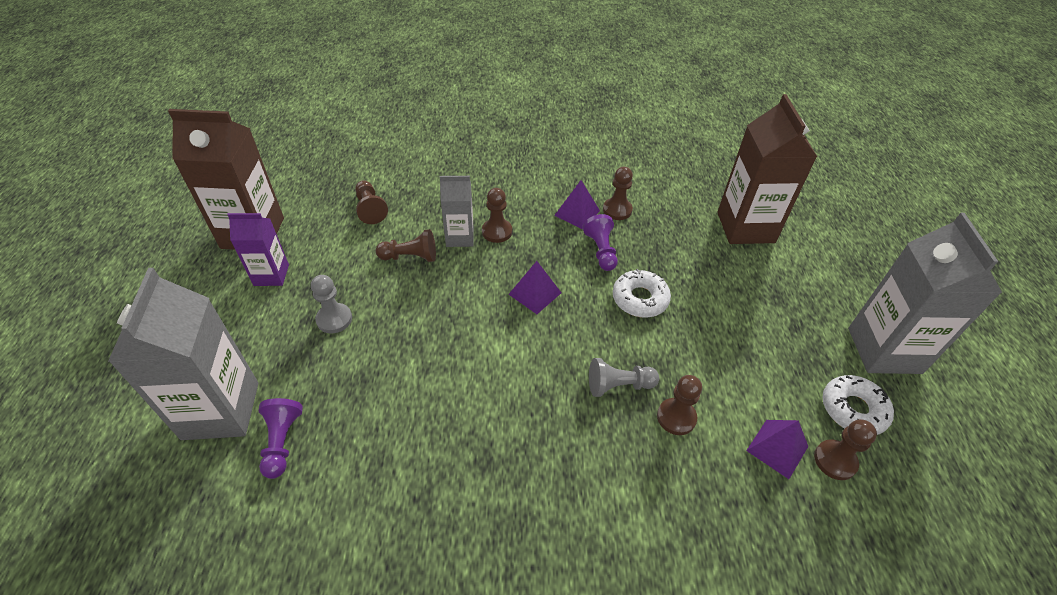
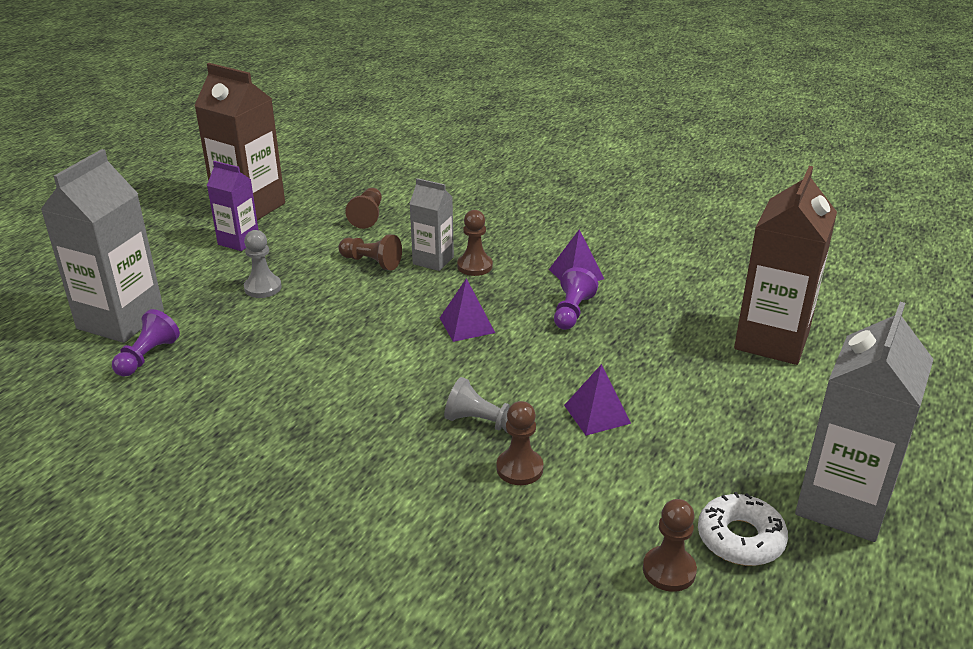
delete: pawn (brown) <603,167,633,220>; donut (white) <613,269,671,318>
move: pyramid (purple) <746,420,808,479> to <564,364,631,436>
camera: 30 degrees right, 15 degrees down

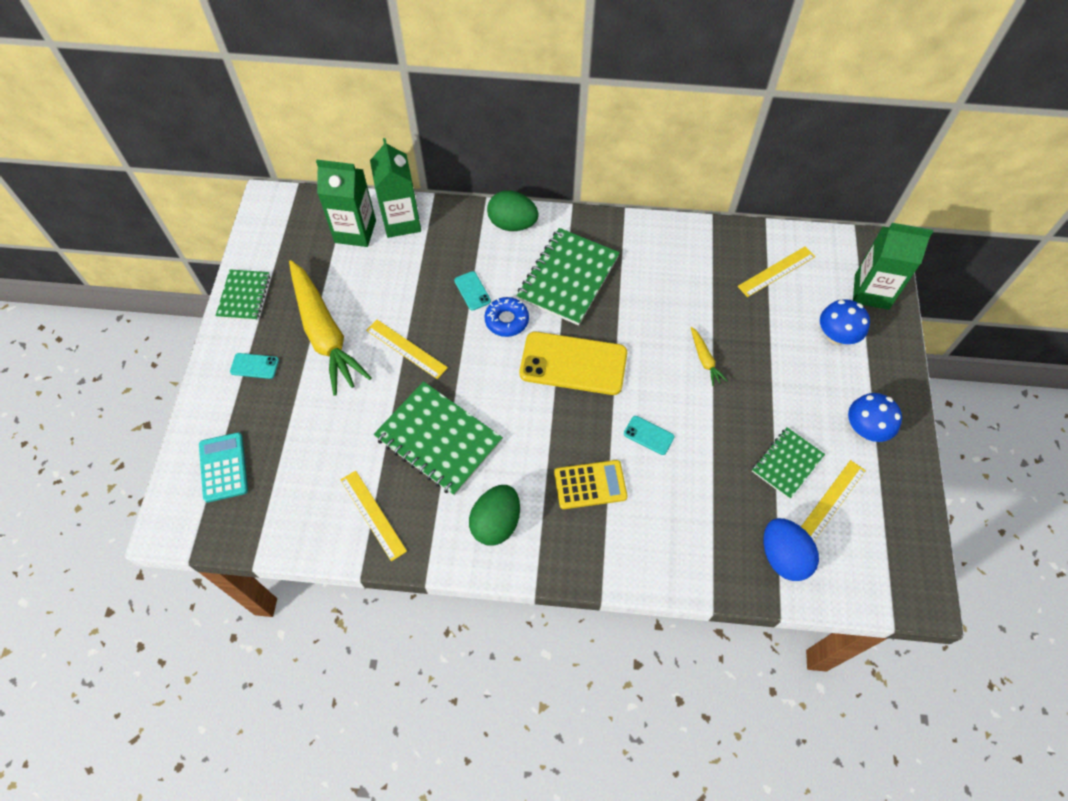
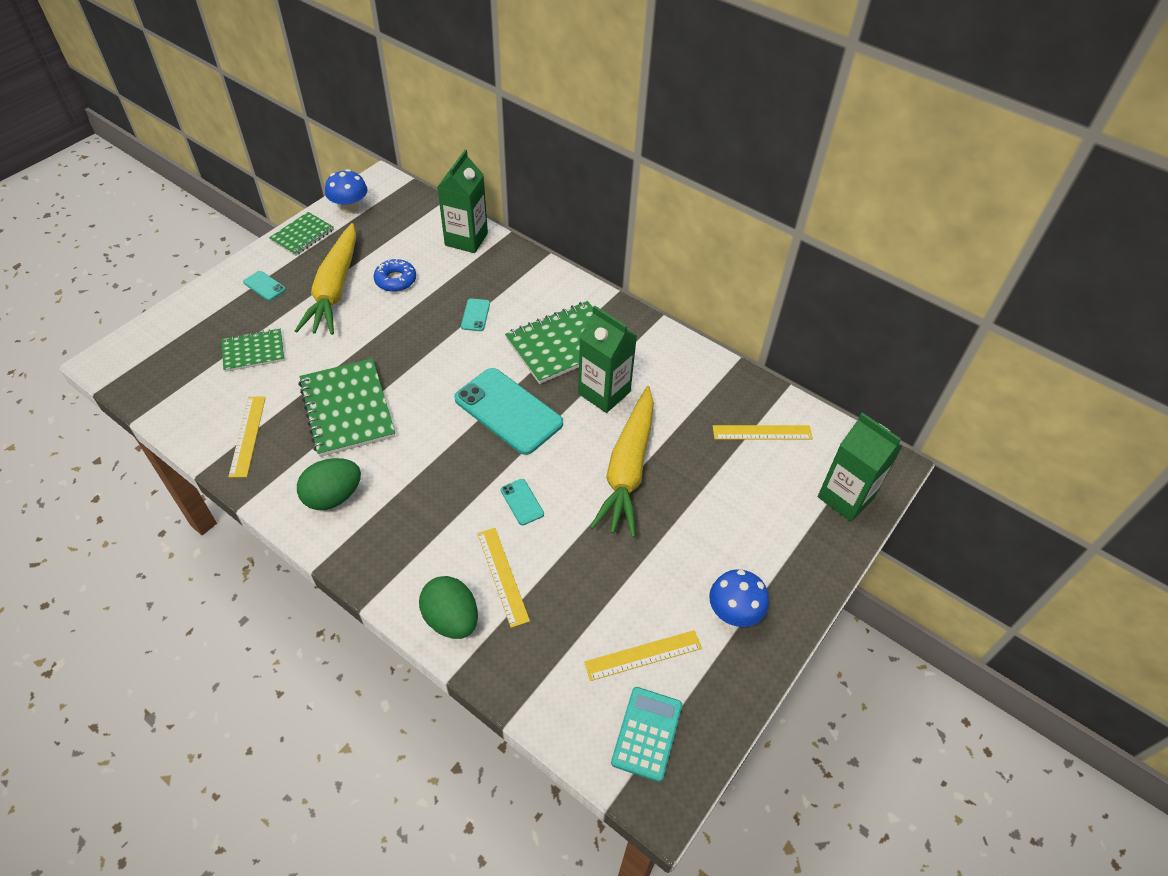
delete: calculator (yellow) <554,460,628,509>; egg (blue) <764,518,819,581>
move: calculator (turquoise) <199,432,248,502> to <611,687,682,782>; carton (green) <316,160,376,247> to <578,306,637,413>; ruler (yellow) <366,320,448,379> to <477,528,530,628>; donut (blue) <484,297,529,337> to <374,258,416,292>; egg (green) <487,190,539,231> to <419,576,478,639>; notebook (green) <752,427,825,499> to <221,328,285,372>; mushroom (blue) <820,299,870,345> to <325,169,368,213>
recolor: phone (yellow) <519,332,627,395> to phone (turquoise) <454,368,563,455>
resize: carrot (yellow) <691,327,727,386> = <590,386,654,538> x2.44
camera: 30 degrees right, 10 degrees down

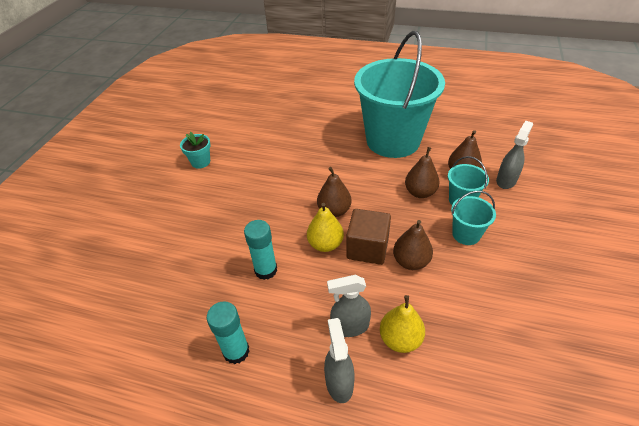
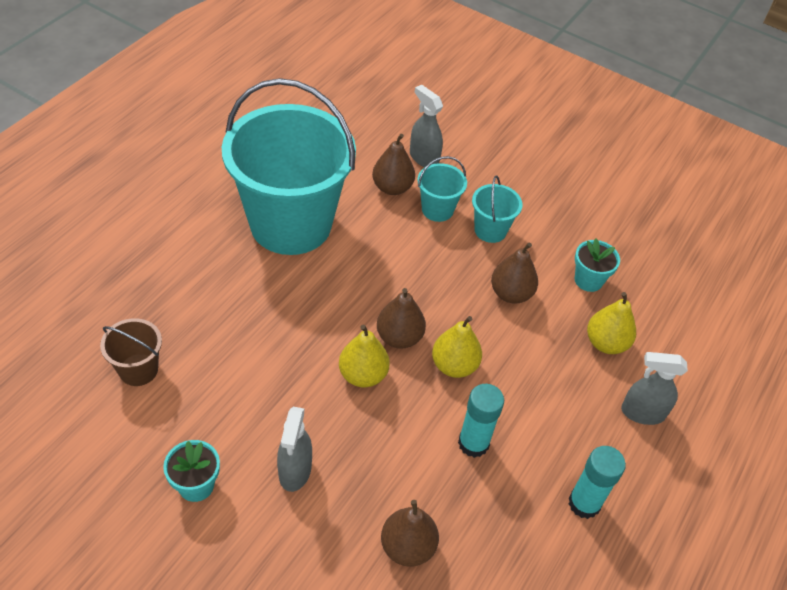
delete: cube (brown) <346,209,391,265>
insert: bucket (brown) <100,318,162,386>; pear (yellow) <339,325,390,387>; flower pot (turquoise) <575,238,620,292>
move: spray bottle (grey) <327,275,371,337> to <277,407,312,492>; pear (brown) <405,147,440,198> to <381,500,439,567>
camera: 80 degrees left, 5 degrees up

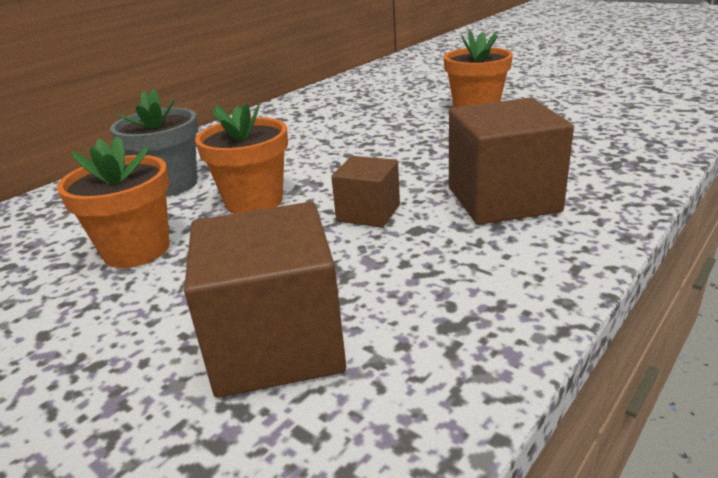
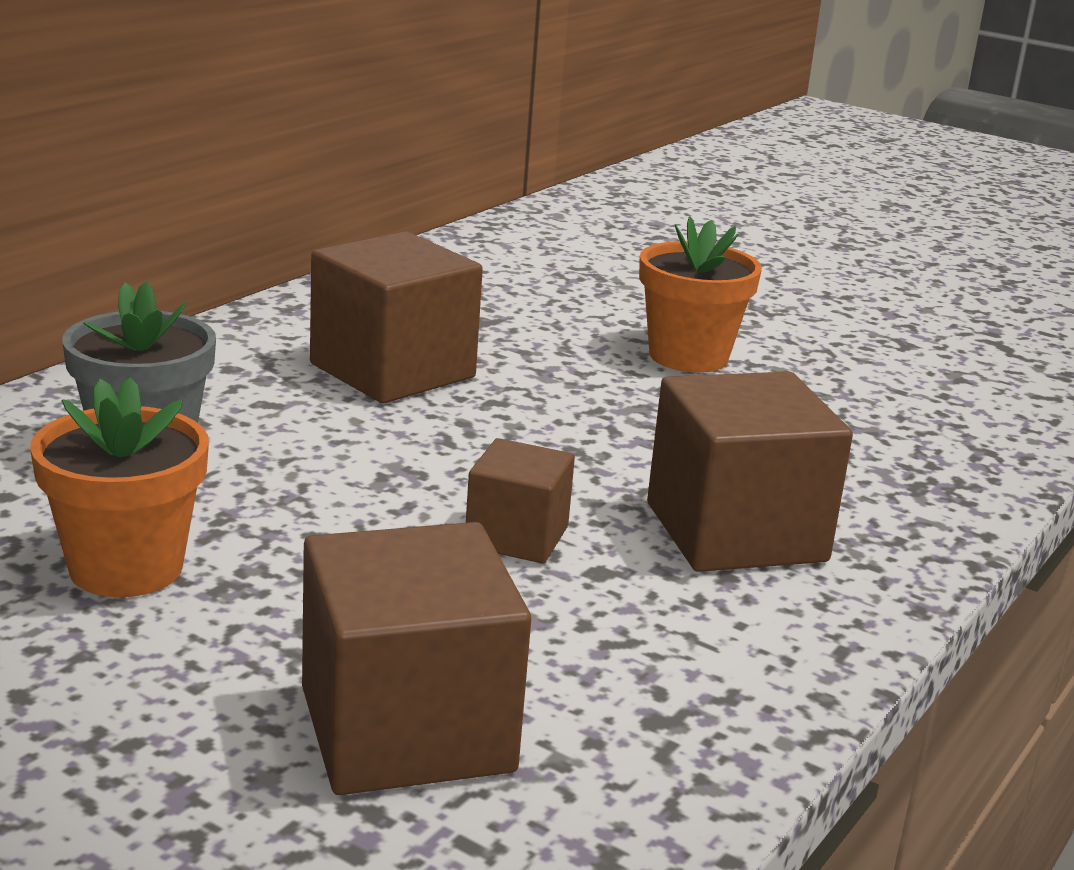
delete: flower pot (orange) <195,103,288,214>
insert: cube (brown) <310,231,483,403>
camera: 10 degrees left, 5 degrees down

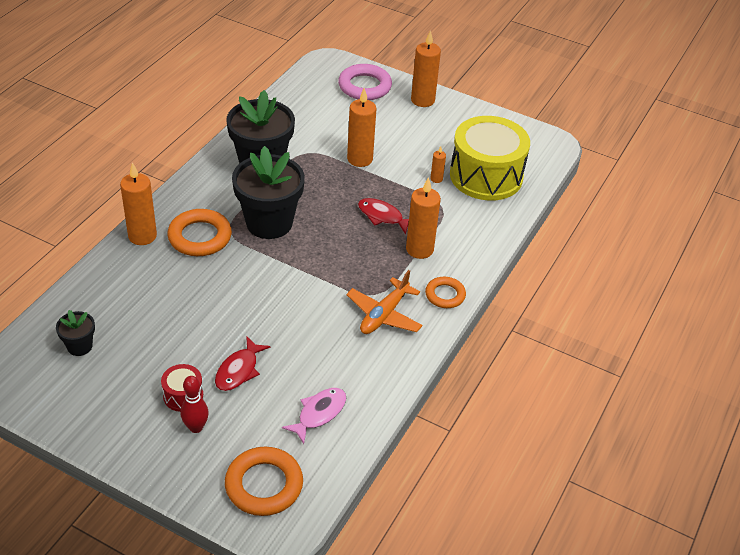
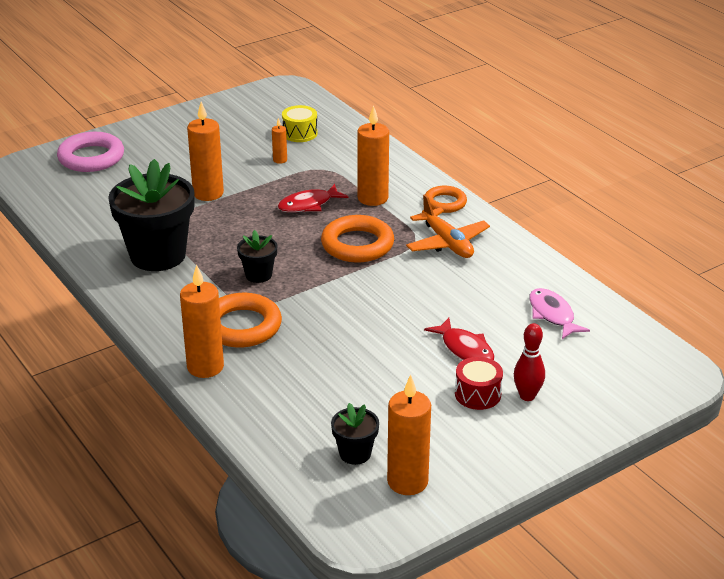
move: ring (orange) <225,447,303,516> to <321,215,394,262>; candle (orange) <411,30,441,107> to <387,375,431,495>
resize: flower pot (black) <232,146,305,239> = <237,230,277,283> x0.47; drum (yellow) <450,116,530,201> = <282,105,318,142> x0.43
camera: 60 degrees left, 10 degrees down

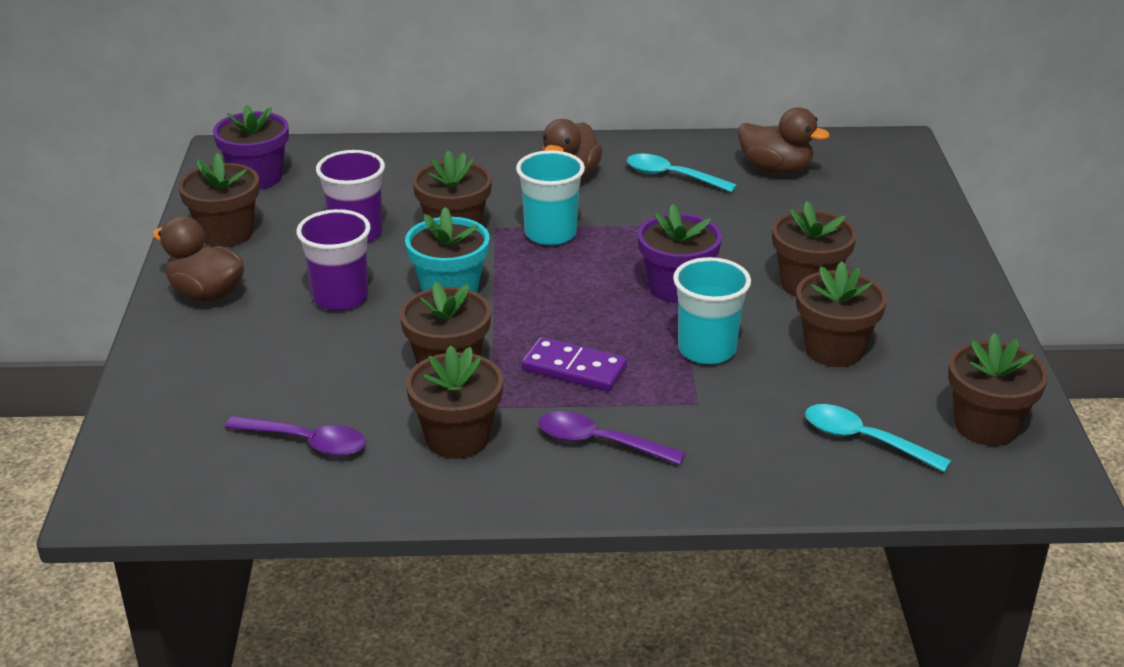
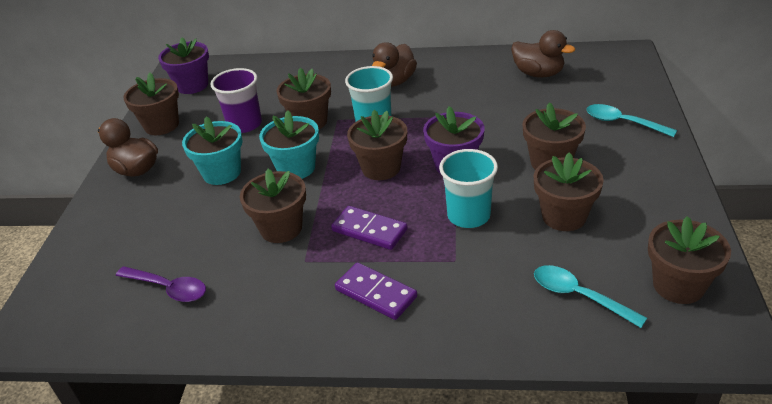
move: flower pot (brown) <406,345,504,459> to <347,110,407,180>; spoon (turquoise) <627,154,737,192> to <586,104,677,137>
replace: cup (purple) <296,209,371,311> to flower pot (turquoise) <182,116,243,185>; spoon (purple) <538,411,685,465> to domino (purple) <335,262,417,320>
camera: 10 degrees right, 5 degrees up

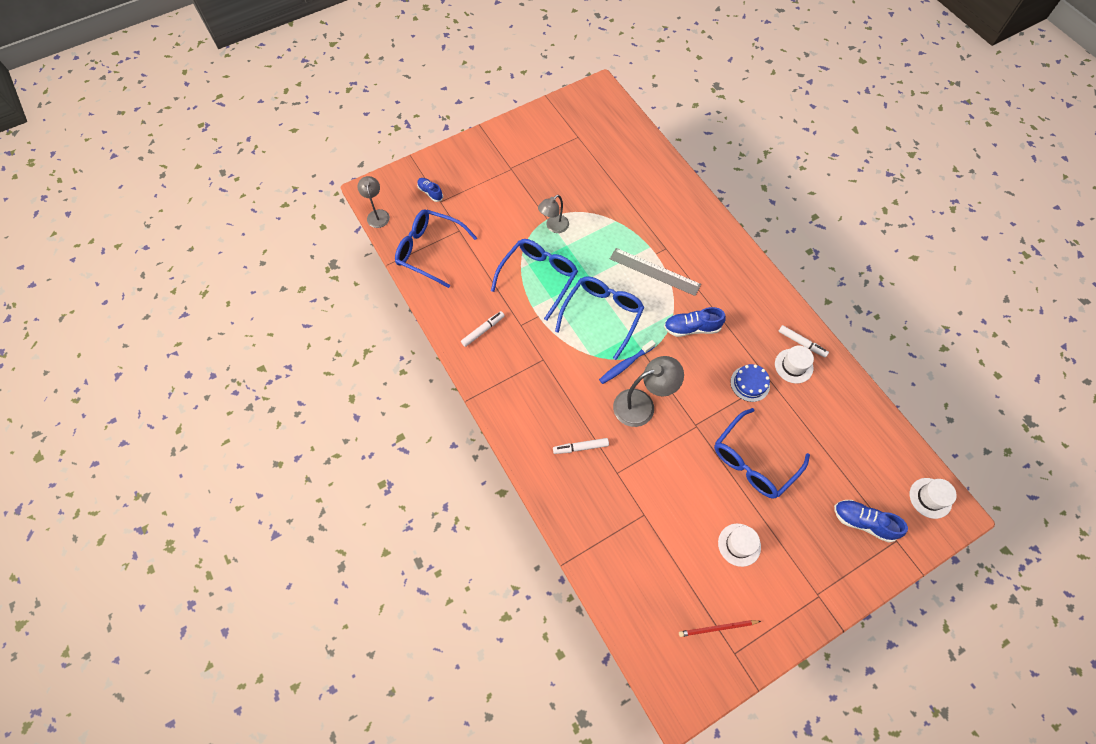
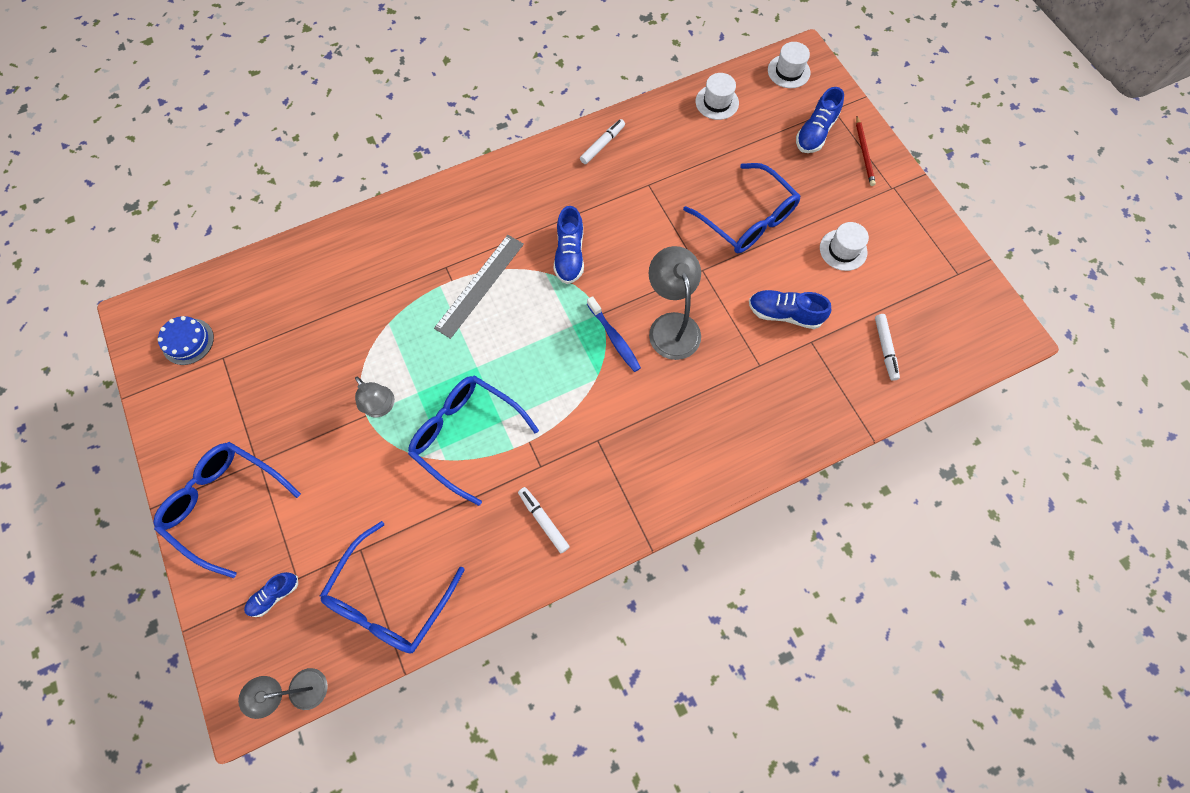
insert: shoe (blue) <749,290,831,329>
move: marker (white) <553,438,609,454> to <875,314,900,381>; glasses (blue) <555,276,644,360> to <153,442,301,578>; pencil (red) <679,620,761,637> to <856,116,876,186>; cake (blue) <730,364,770,402> to <157,316,214,365>; hat (white) <775,346,814,383> to <696,73,739,120>
camera: 85 degrees left, 5 degrees up

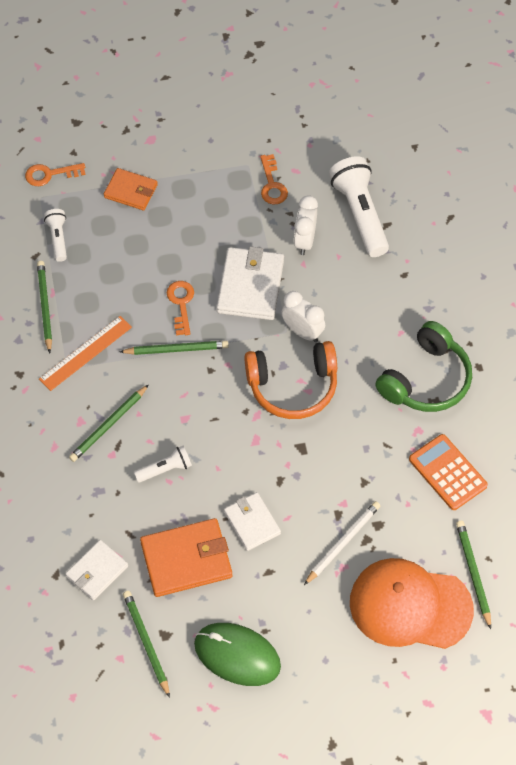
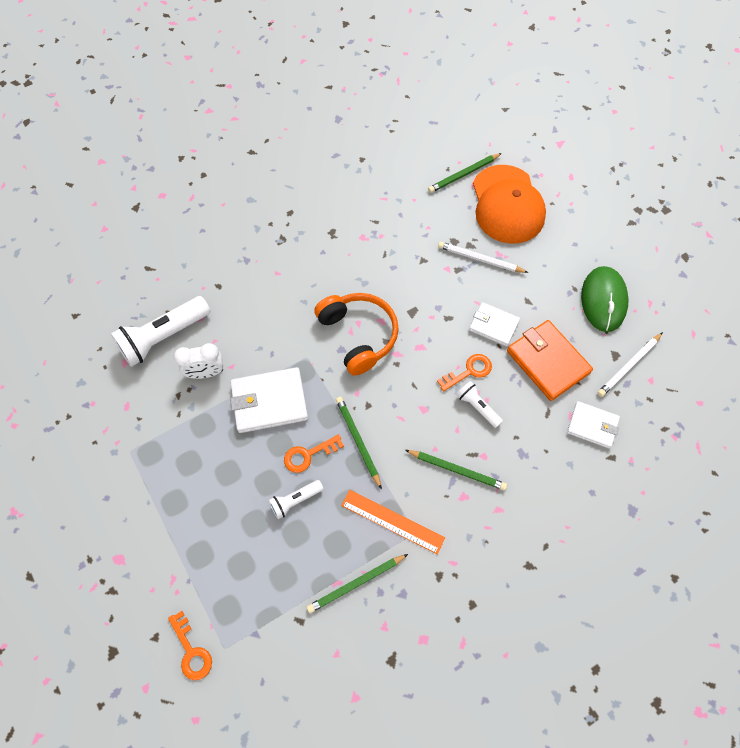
delete: wallet (orange) <104,168,158,211>; clock (white) <281,291,325,342>; headphones (green) <375,321,472,412>; calculator (orange) <409,434,488,510>
move: flashlight (white) <44,209,67,262> to <269,480,324,519>; key (orange) <260,154,288,204> to <437,354,492,392>
recolor: pencil (green) <123,591,170,698> to pencil (white) <598,332,663,397>
rotate: wallet (white) <224,492,281,551> = <469,302,520,347> 75 degrees clockwise
camera: 110 degrees left, 5 degrees up

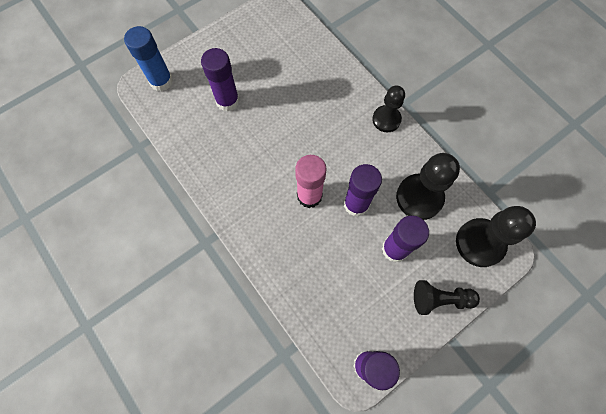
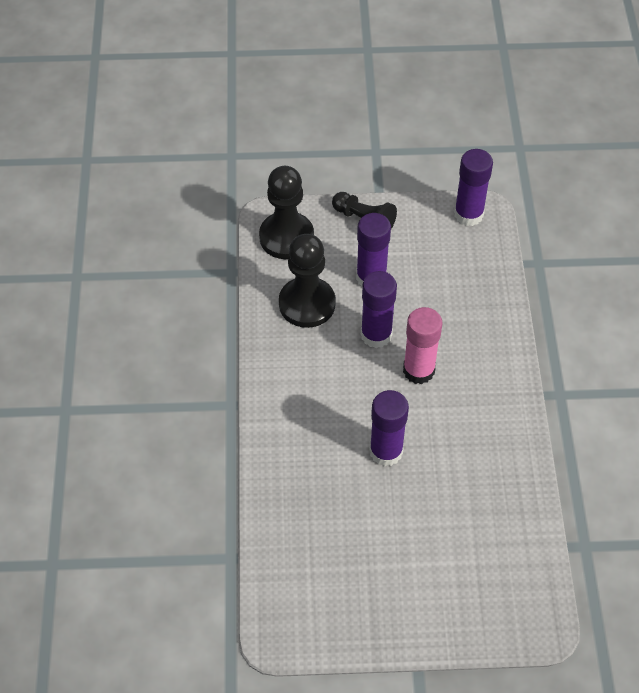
delete: glue stick (blue) <124,26,173,91>; pawn (black) <372,86,405,132>
move: glue stick (purple) <201,48,240,112> to <370,390,409,467>
camera: 145 degrees left, 15 degrees down

